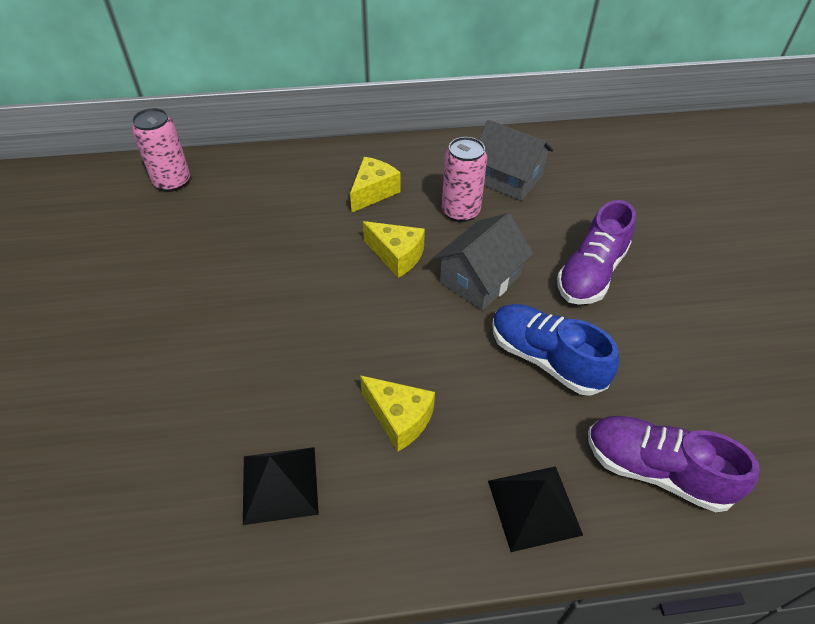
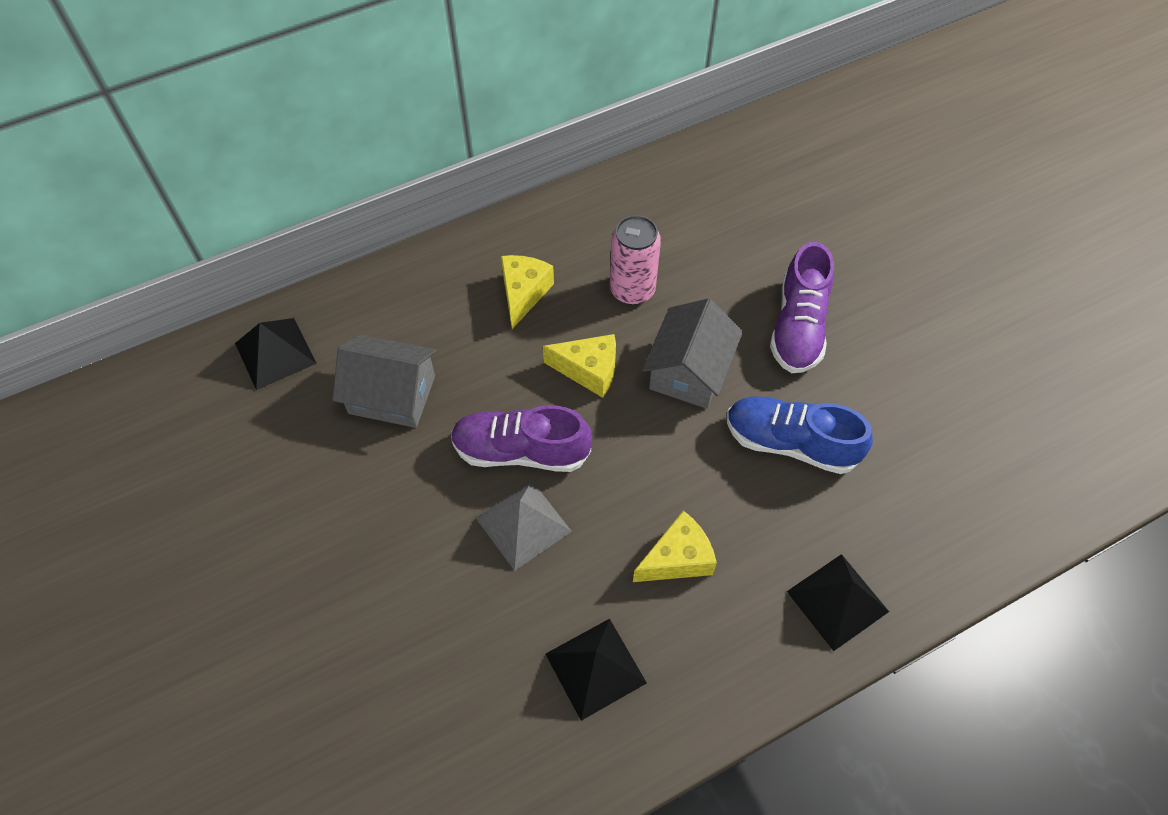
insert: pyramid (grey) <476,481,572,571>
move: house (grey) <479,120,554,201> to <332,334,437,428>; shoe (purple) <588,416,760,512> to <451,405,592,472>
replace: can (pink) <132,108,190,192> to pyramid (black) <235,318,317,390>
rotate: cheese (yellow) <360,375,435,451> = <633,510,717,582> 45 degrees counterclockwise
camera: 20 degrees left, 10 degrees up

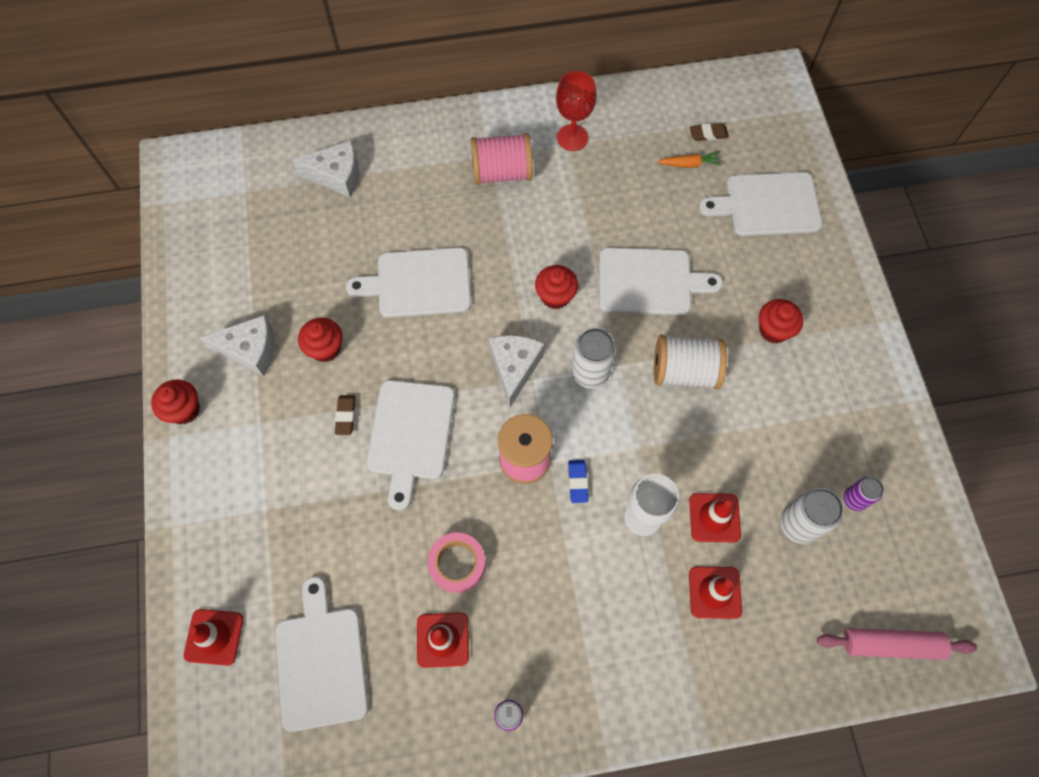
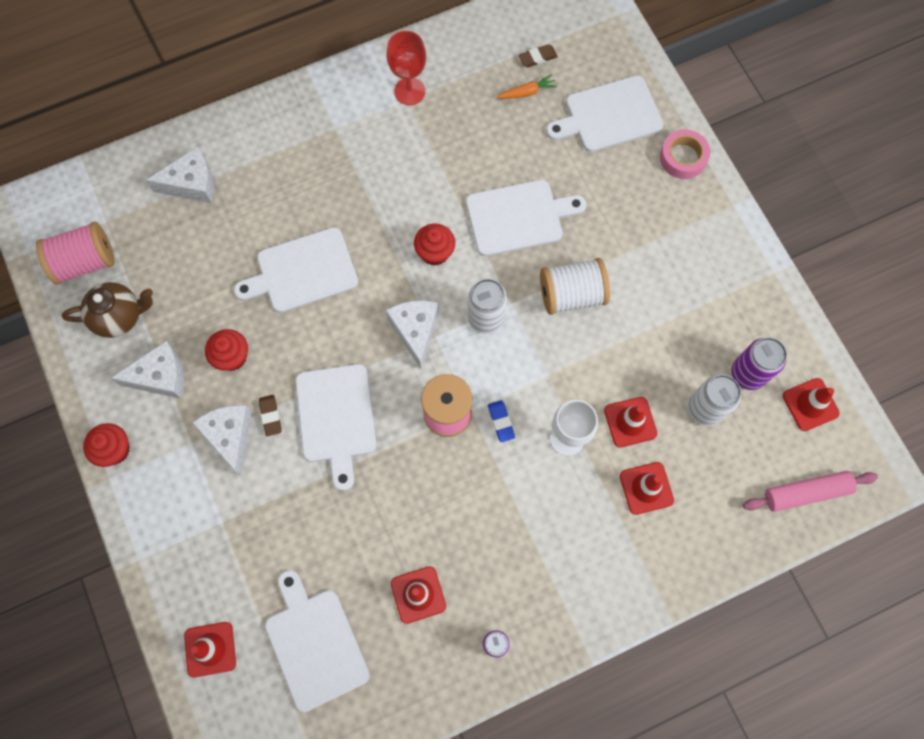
delete: cupcake (red) <759,299,803,343>
insert: teapot (brown) <62,282,153,338>; cheese (white) <192,405,252,475>; traffic cone (red) <783,378,840,431>
move: tape (pink) <427,532,486,593> to <660,129,710,179>; spool (pink) <471,133,533,185> to <36,222,115,285>
resize: can (purple) <844,477,884,511> = <732,337,787,390> x1.62
camera: 15 degrees left, 5 degrees up

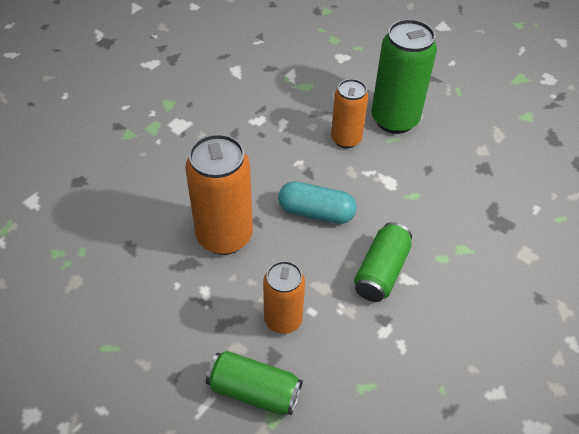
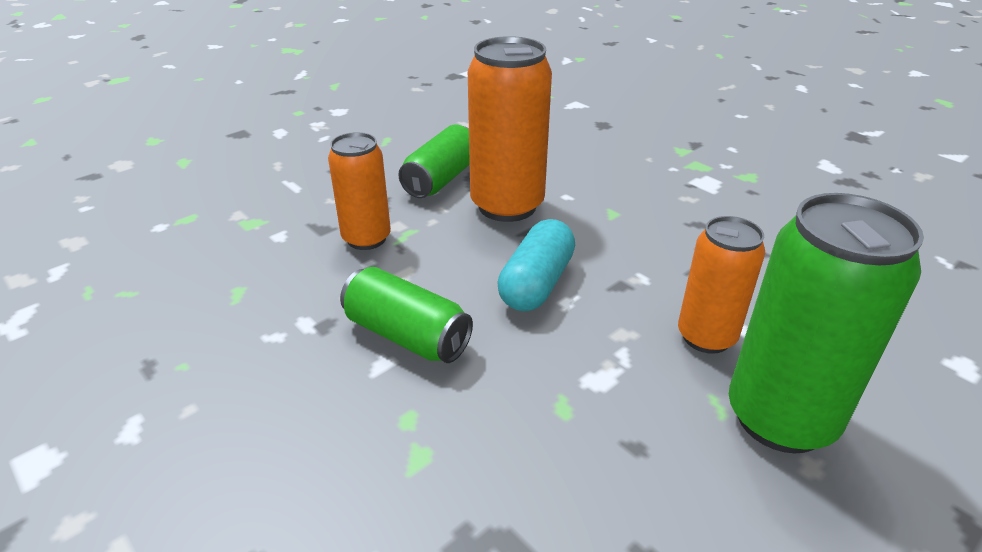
move: can (green) <206,351,303,415> to <398,125,470,198>
camera: 100 degrees right, 15 degrees down

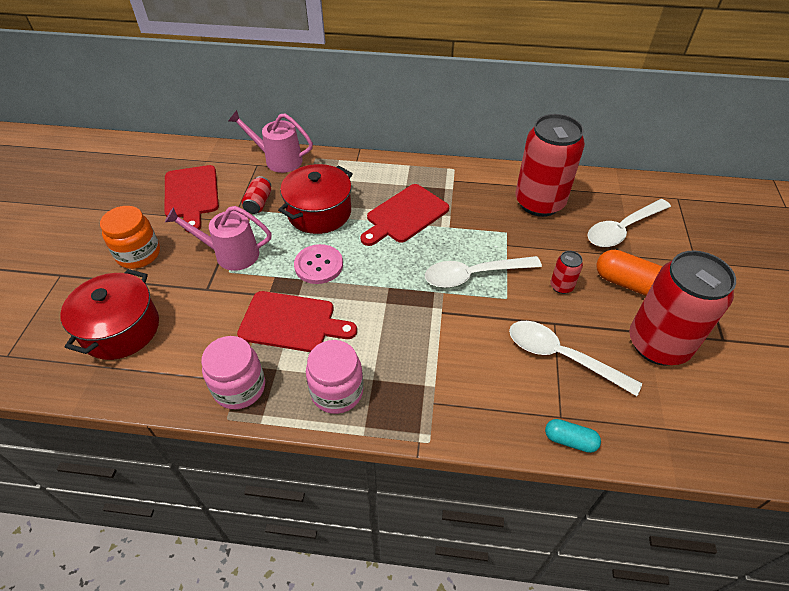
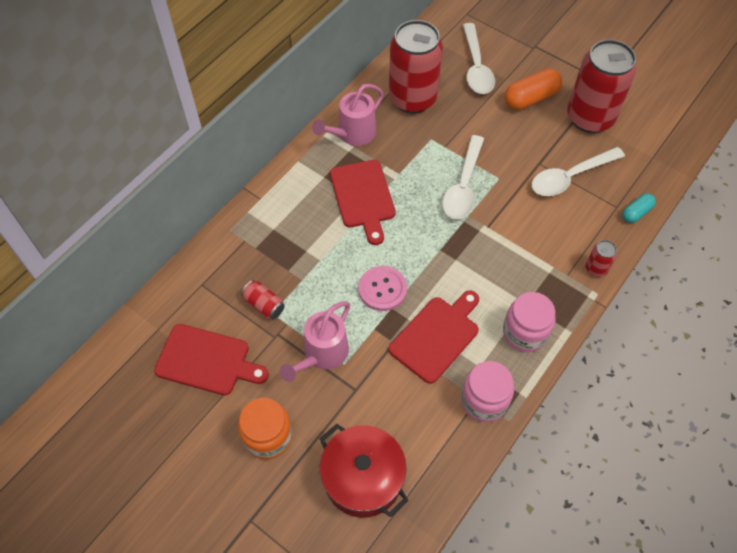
delete: pot (red) <278,164,353,234>
move: watering can (pink) <228,110,313,173> to <312,84,384,146>; can (red) <550,251,583,294> to <586,240,617,277>
camera: 60 degrees left, 10 degrees up

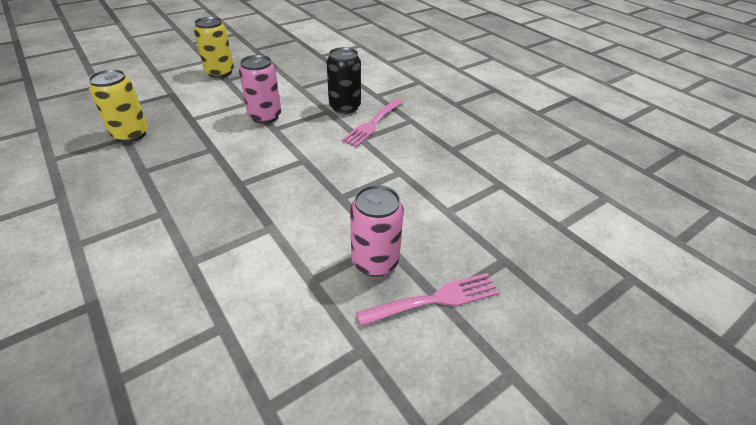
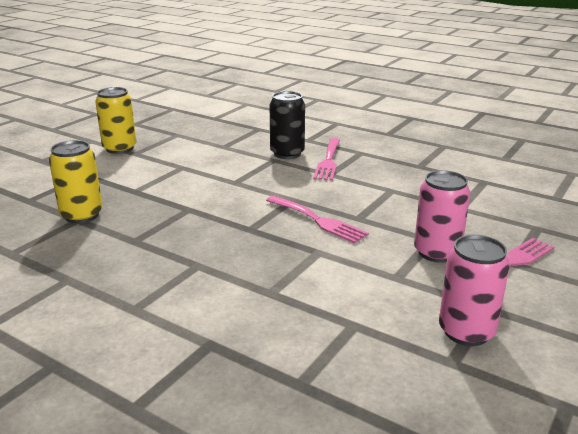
insert: fork (pink) <266,195,369,243>
move: can (pink) <239,55,281,124> to <439,235,510,346>
camera: 20 degrees left, 15 degrees down

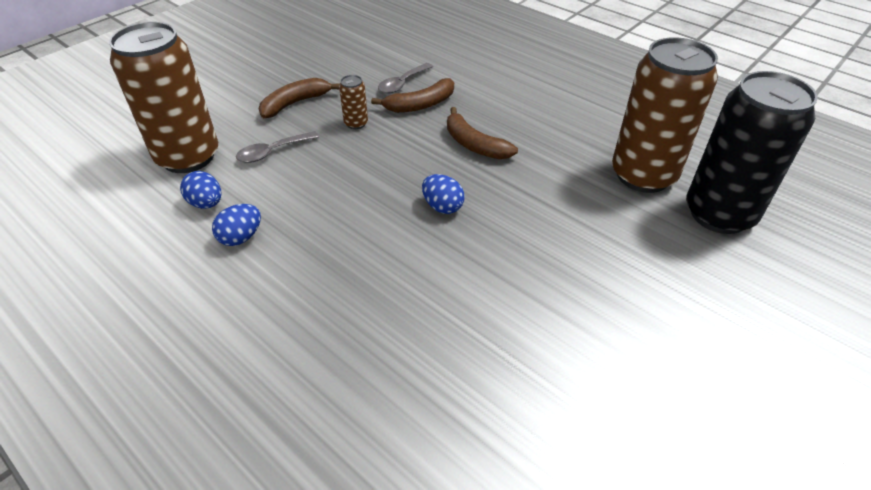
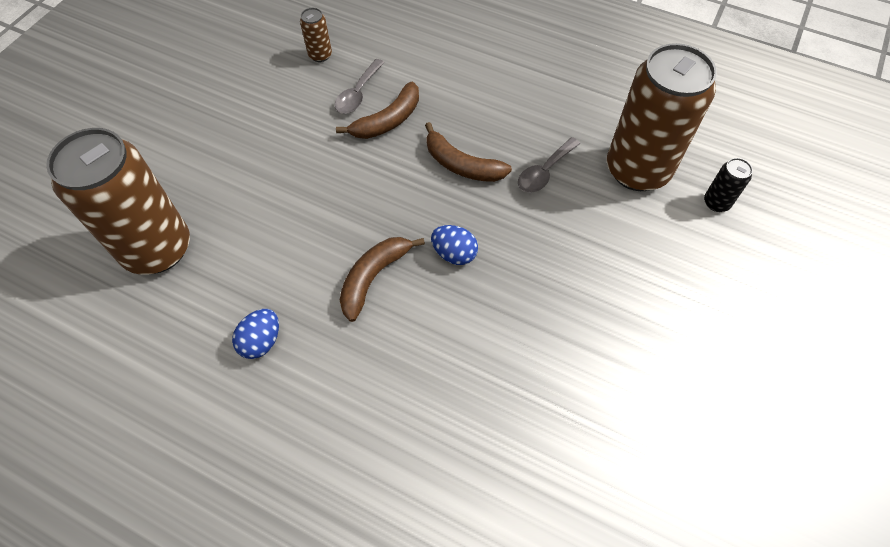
delete: egg (blue) <180,171,221,209>
move: spoon (grey) <236,131,319,163> to <518,137,580,193>; banana (brown) <259,78,340,118> to <340,237,425,322>; can (brown) <339,75,368,129> to <300,8,332,62>
resize: can (black) <686,71,818,234> = <704,158,753,212> x0.41
camera: 15 degrees left, 15 degrees up

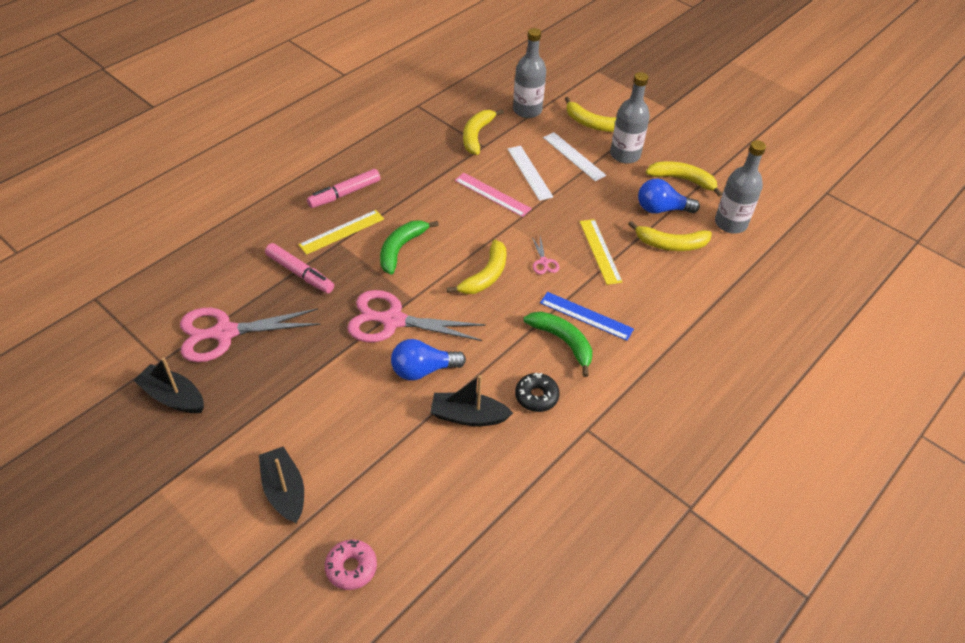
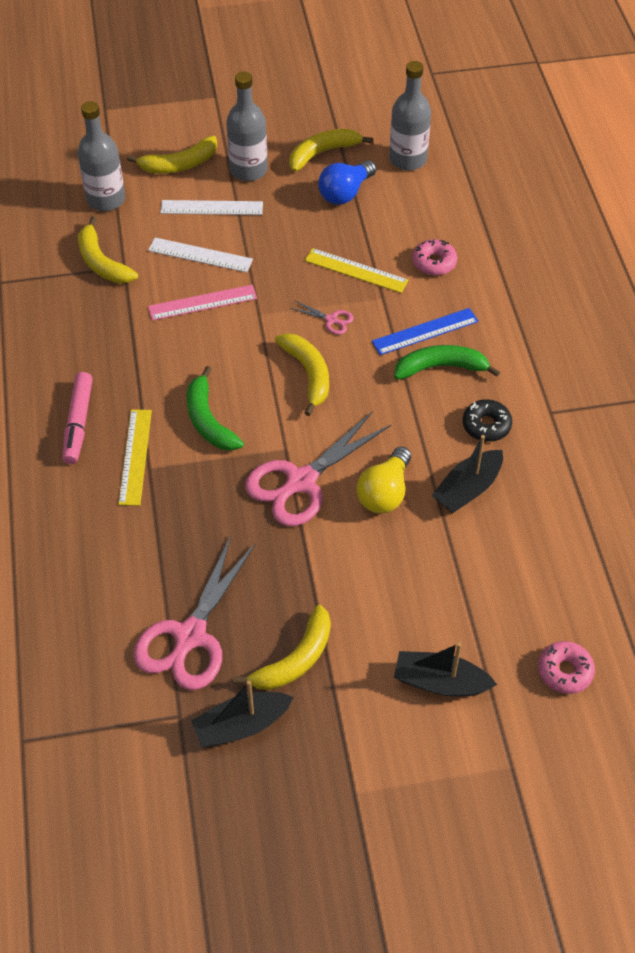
delete: marker (pink) <265,243,334,293>
insert: donut (pink) <412,239,458,276>
move: banana (yellow) <628,221,712,251> to <233,605,331,690>
recolor: light bulb (blue) <391,339,466,381> to light bulb (yellow) <356,446,411,513>
camera: 50 degrees left, 5 degrees up

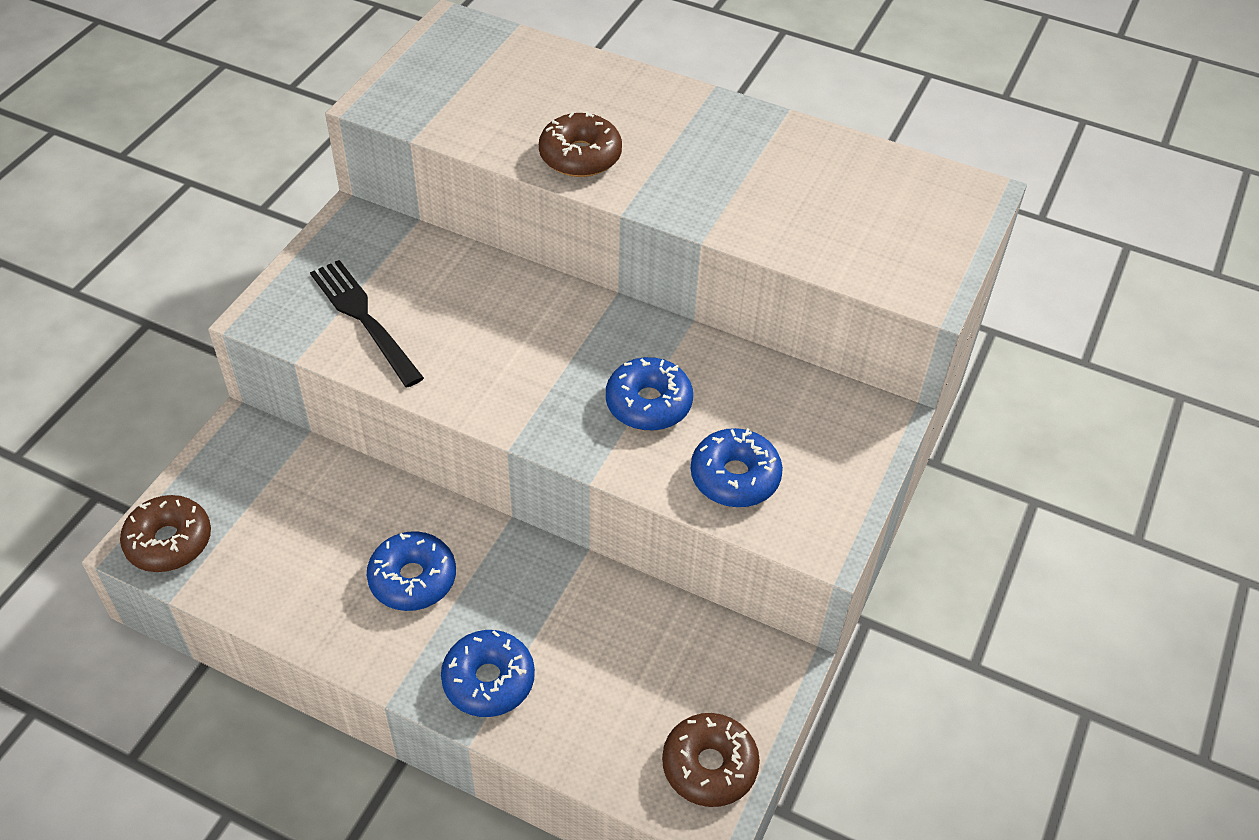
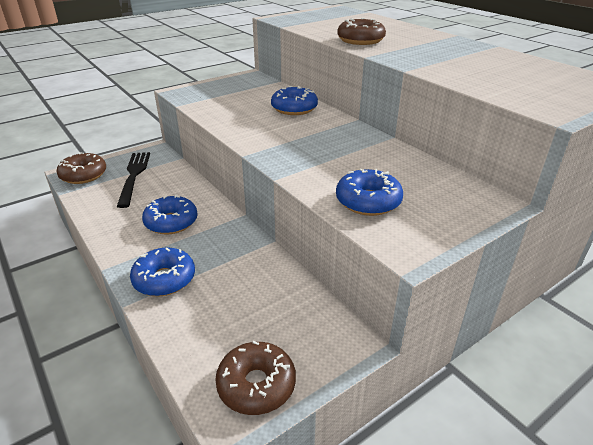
move: fork (black) <310,260,424,387> to <117,152,150,208>; donut (blue) <606,357,693,431> to <271,86,318,115>
camera: 30 degrees right, 15 degrees down

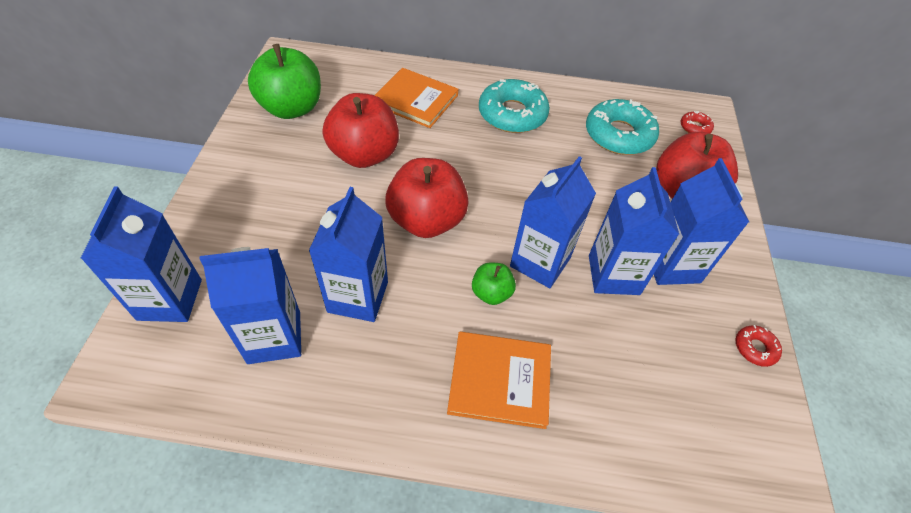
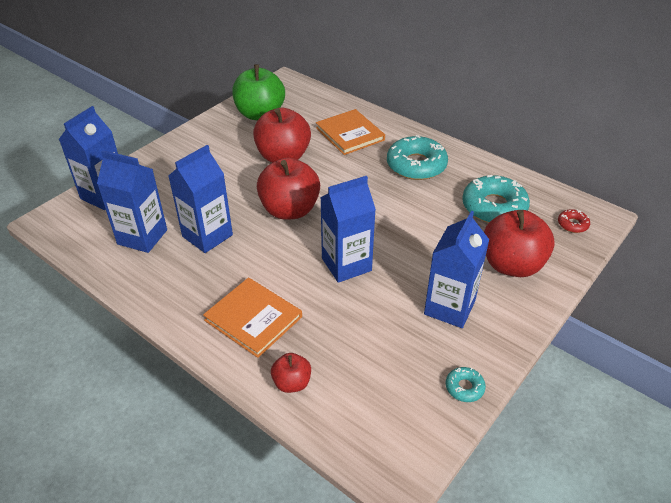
delete: apple (green) <472,262,516,305>; carton (blue) <589,167,679,295>
insert: apple (red) <271,353,311,393>
recolor: donut (red) <736,325,782,367> to donut (turquoise) <446,367,486,402>
camera: 35 degrees right, 10 degrees down

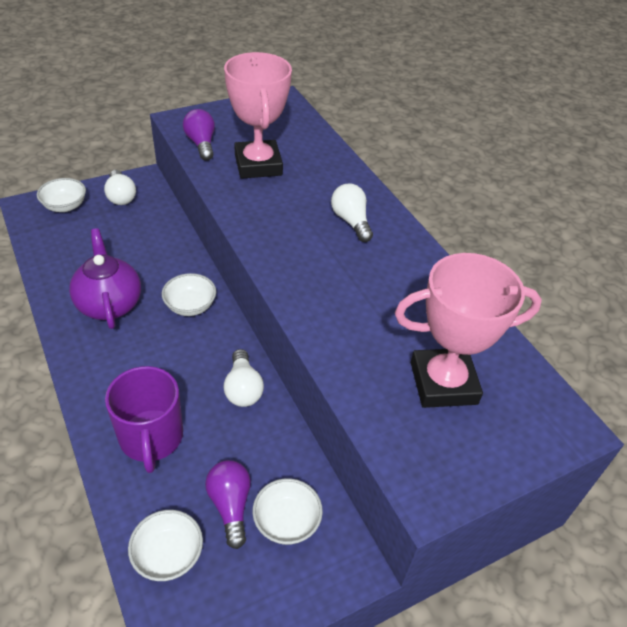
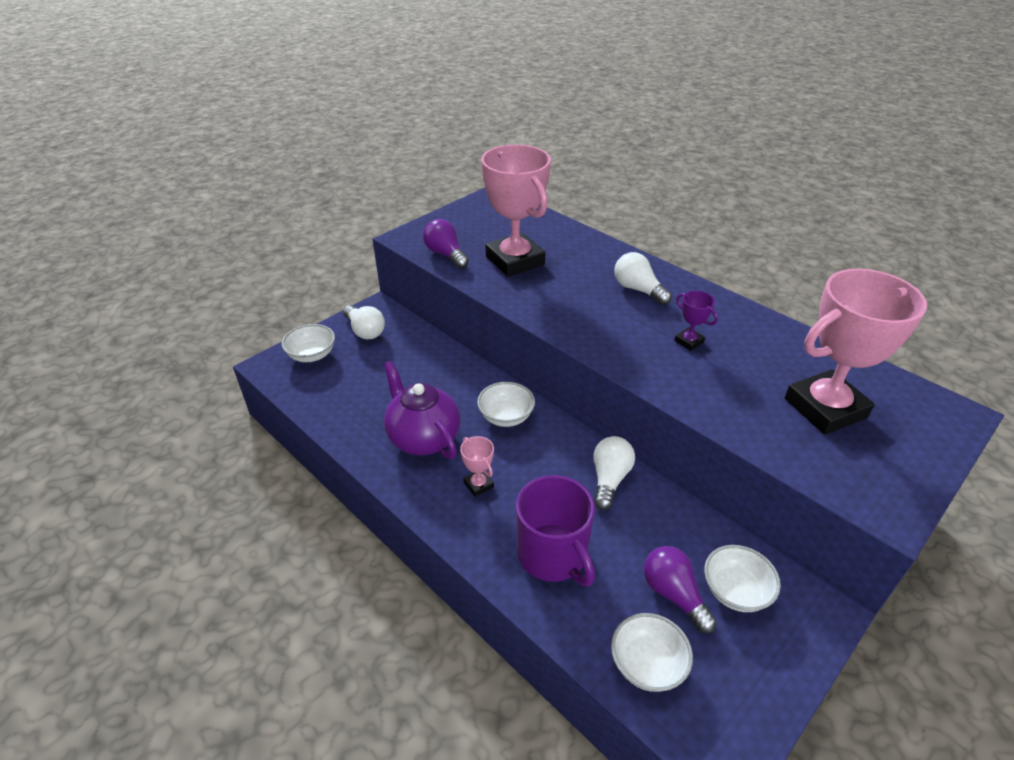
insert: trophy (pink) <460,436,494,497>; trophy (purple) <674,291,718,351>
rotate: light bulb (white) <224,349,264,407> = <593,436,635,510> 135 degrees counterclockwise
camera: 15 degrees left, 5 degrees down

